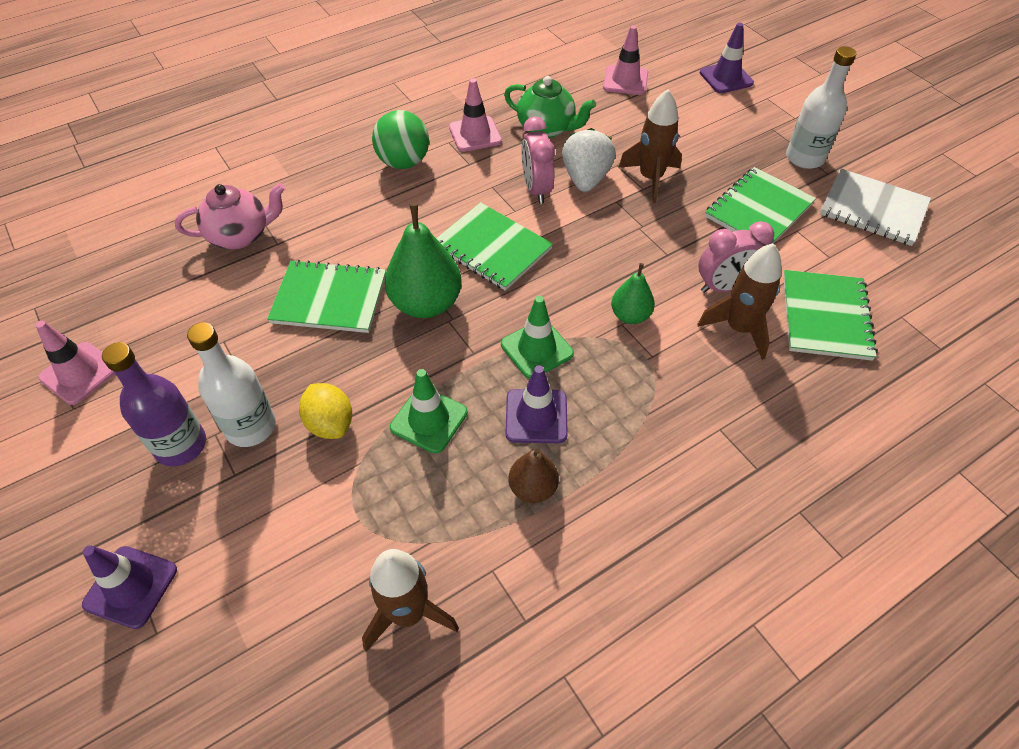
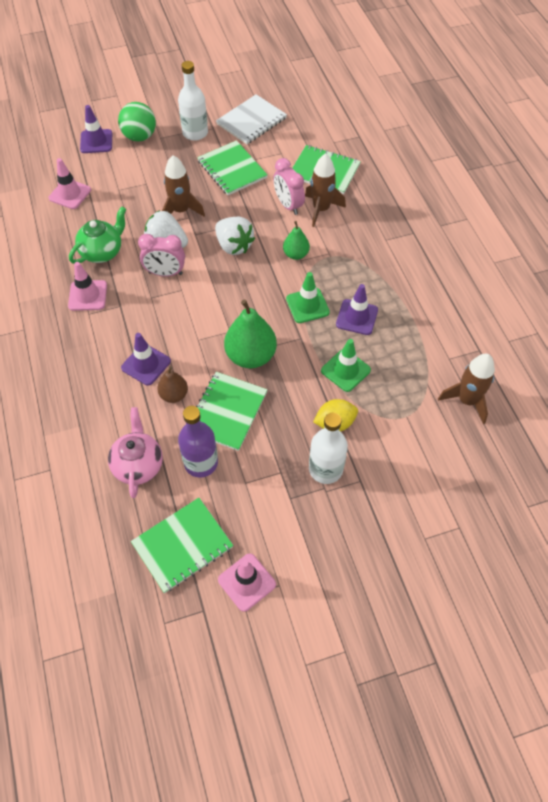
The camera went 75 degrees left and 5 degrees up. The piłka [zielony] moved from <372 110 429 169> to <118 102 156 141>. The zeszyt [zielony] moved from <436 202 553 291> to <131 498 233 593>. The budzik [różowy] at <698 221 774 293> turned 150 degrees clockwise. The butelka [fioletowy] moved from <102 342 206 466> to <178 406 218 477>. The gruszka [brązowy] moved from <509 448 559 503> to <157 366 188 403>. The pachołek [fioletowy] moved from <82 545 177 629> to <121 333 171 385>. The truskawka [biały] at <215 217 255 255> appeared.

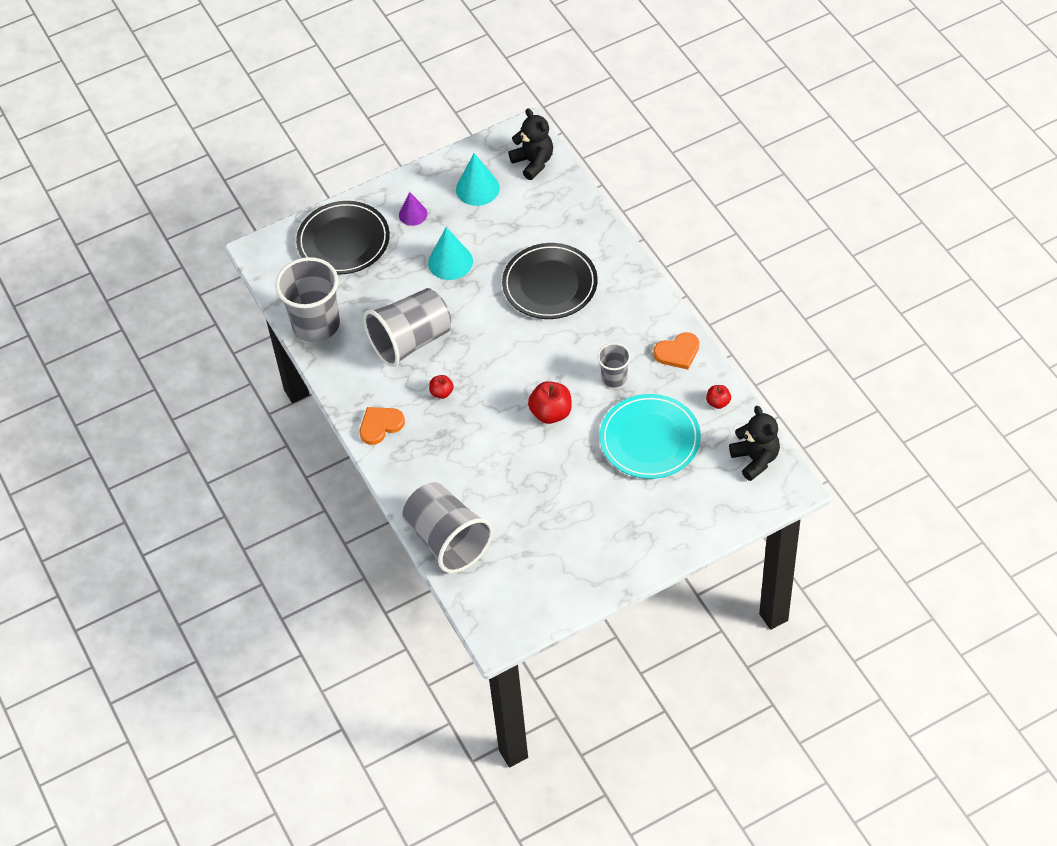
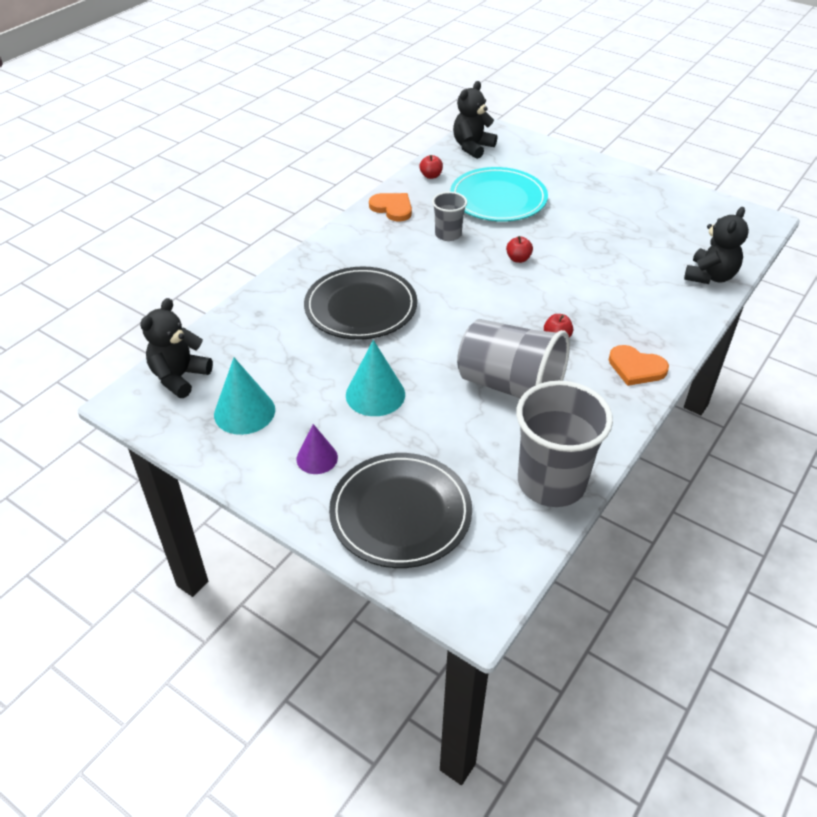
The camera went 120 degrees left and 10 degrees down. The jabłko [czerwony] at <528 381 572 424> changed to 0.57 times the size. The szklanka [szary] at <402 482 493 573> was replaced by the miś [czarny] at <684 207 749 284>.

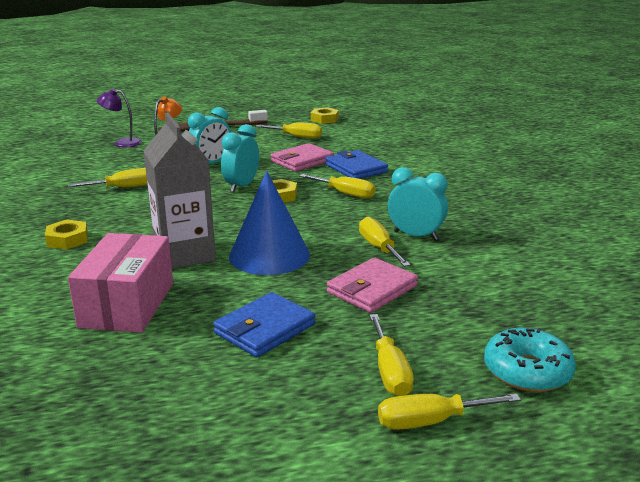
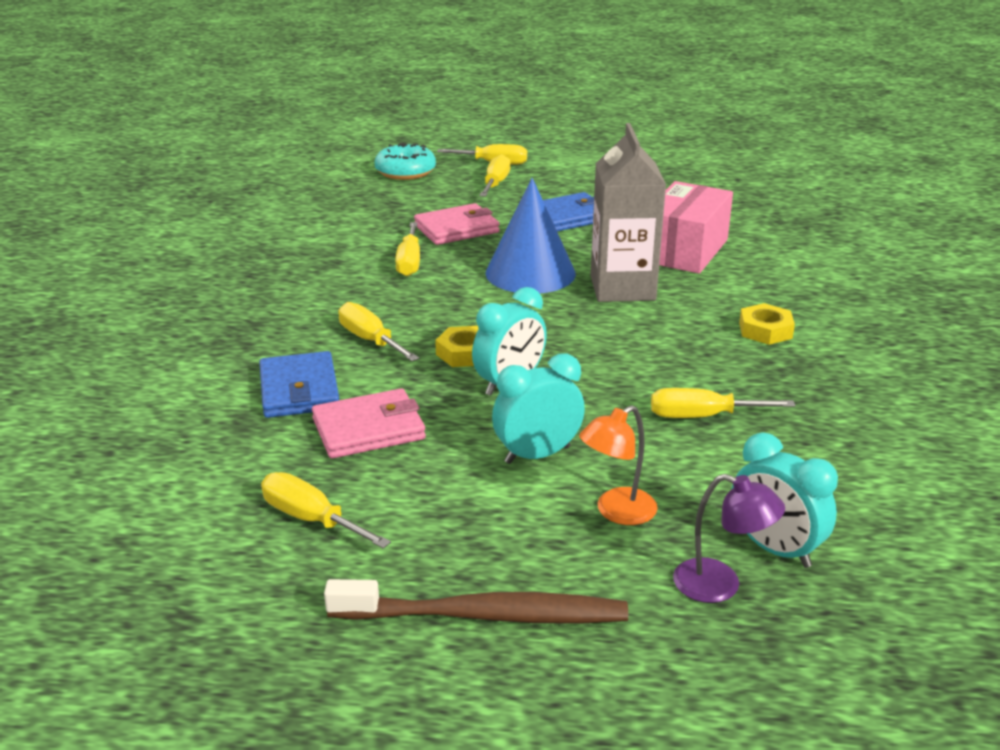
The camera went 160 degrees left and 5 degrees up. The nakrętka [żółty] at <311 107 339 124> disappeared. The budzik [turkusowy] moved from <388 167 448 240> to <732 432 838 568>.

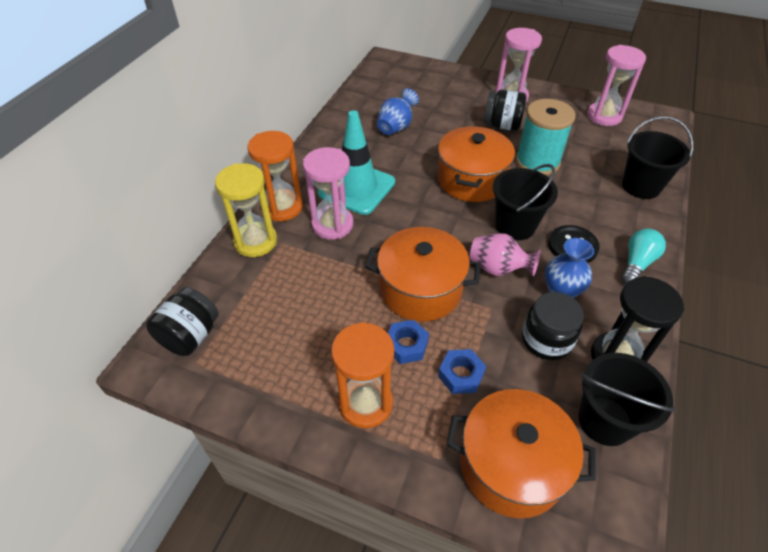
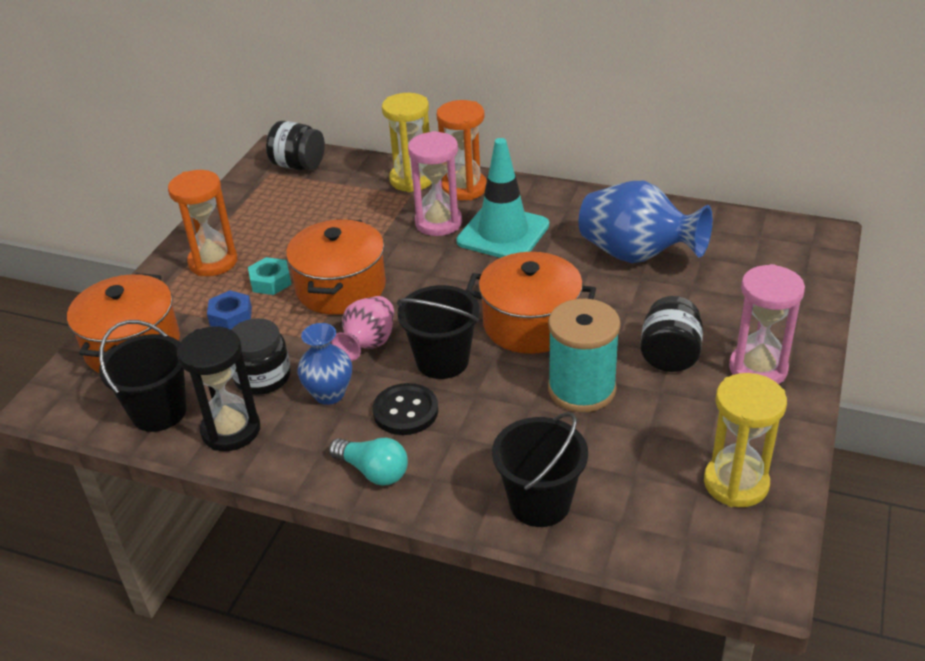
The camera went 90 degrees right and 10 degrees down. The klepsydra [różowy] at <587 45 646 126> became the klepsydra [żółty] at <704 373 787 507>. The wazon [niebieski] at <377 88 419 135> changed to 1.72 times the size. The nakrętka [niebieski] at <388 320 429 364> became the nakrętka [turkusowy] at <248 257 292 295>.

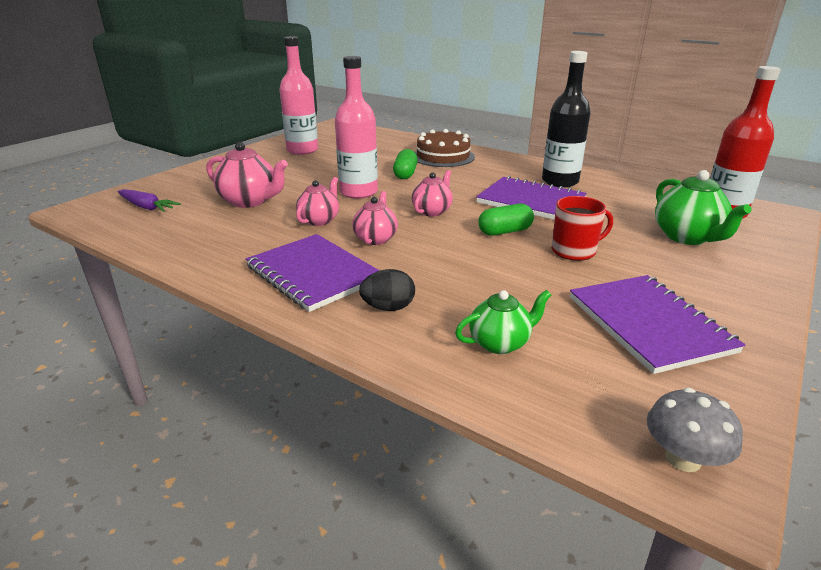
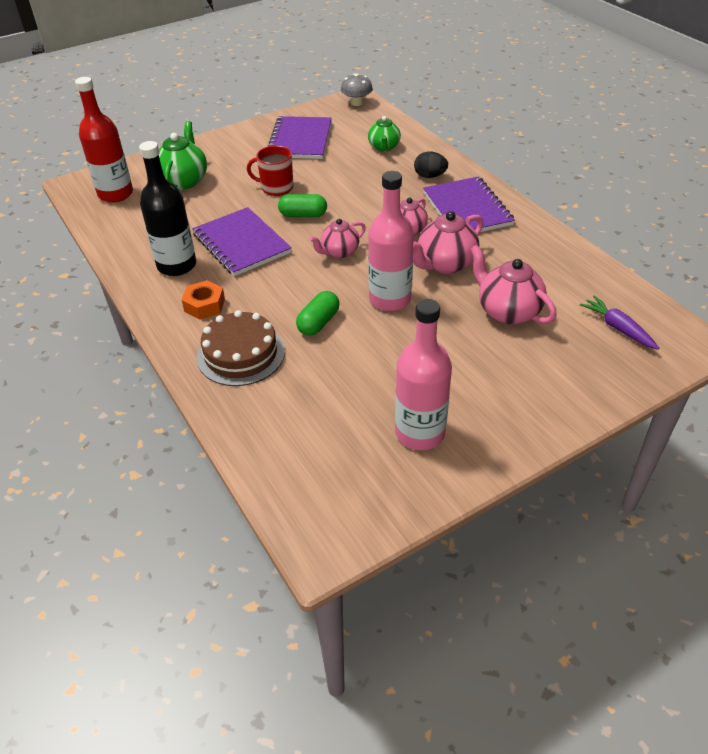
The camera went 155 degrees left and 15 degrees up. The imbryk [różowy] at <296 177 339 226> changed to 1.53 times the size. The imbryk [zielony] at <455 290 551 354> turned 90 degrees counterclockwise. The nakrętka [pomarańczowy] at <182 280 225 319> appeared.

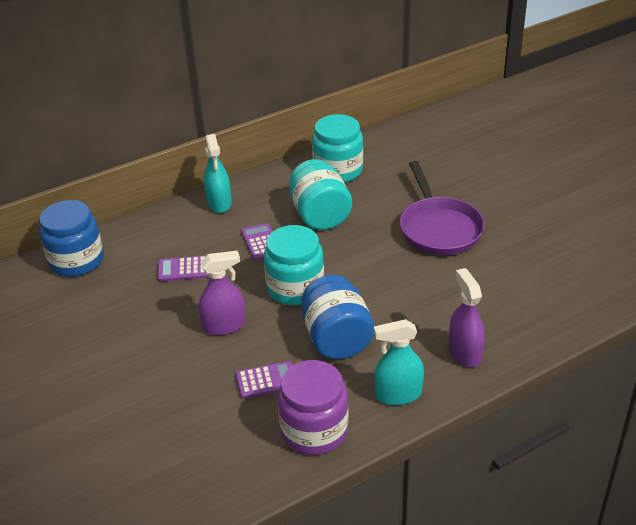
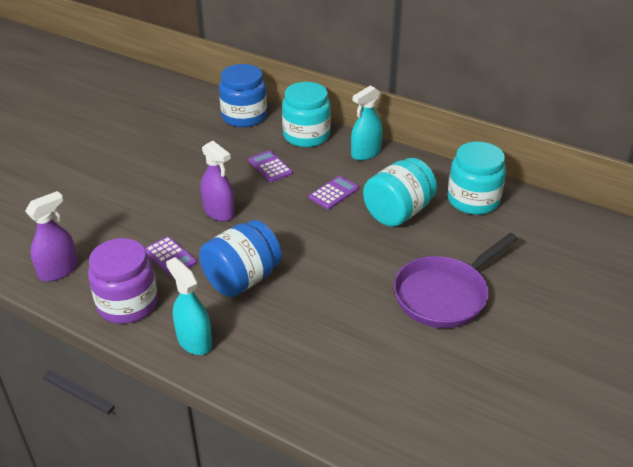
The camera went 60 degrees right and 0 degrees up. The słoik [turkusowy] moved from <264 225 324 305> to <282 82 331 147>. The spryskiwacz [fioletowy] moved from <449 268 485 367> to <25 191 78 282>.

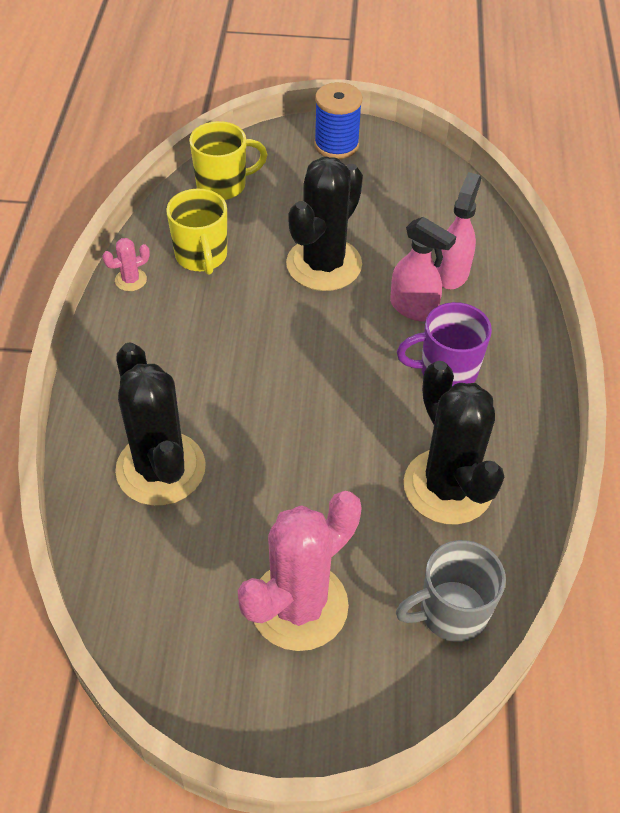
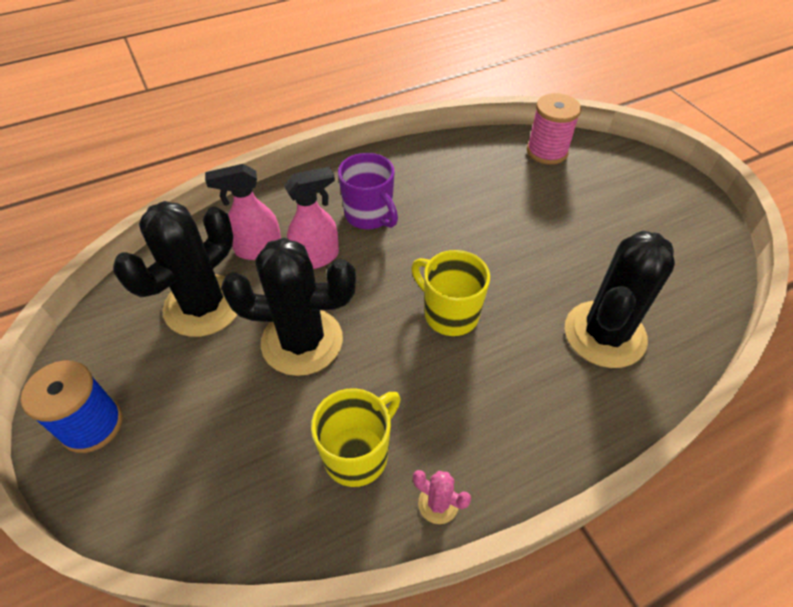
The camera went 120 degrees left and 0 degrees up. The kubek [żółty] moved from <189 121 268 200> to <411 250 490 336>. The spryskiwacz [różowy] at <390 217 456 322> turned 60 degrees clockwise. The kaktus [czarny] moved from <404 361 504 524> to <113 201 237 337>. The kaktus [różowy] at <238 491 362 651> disappeared. The kubek [szary] at <396 540 506 642> was replaced by the szpulka [różowy] at <527 93 581 165>.

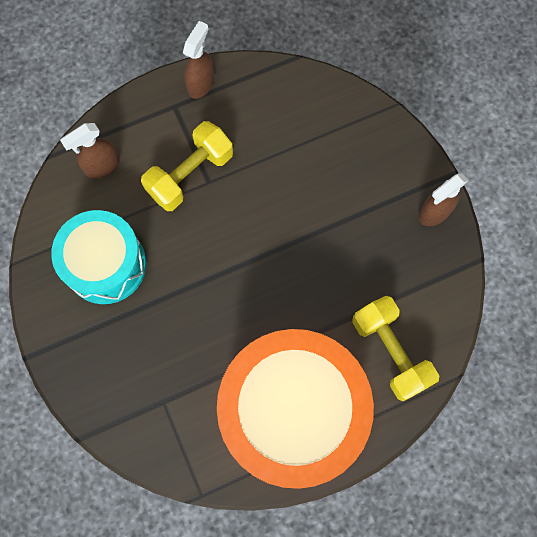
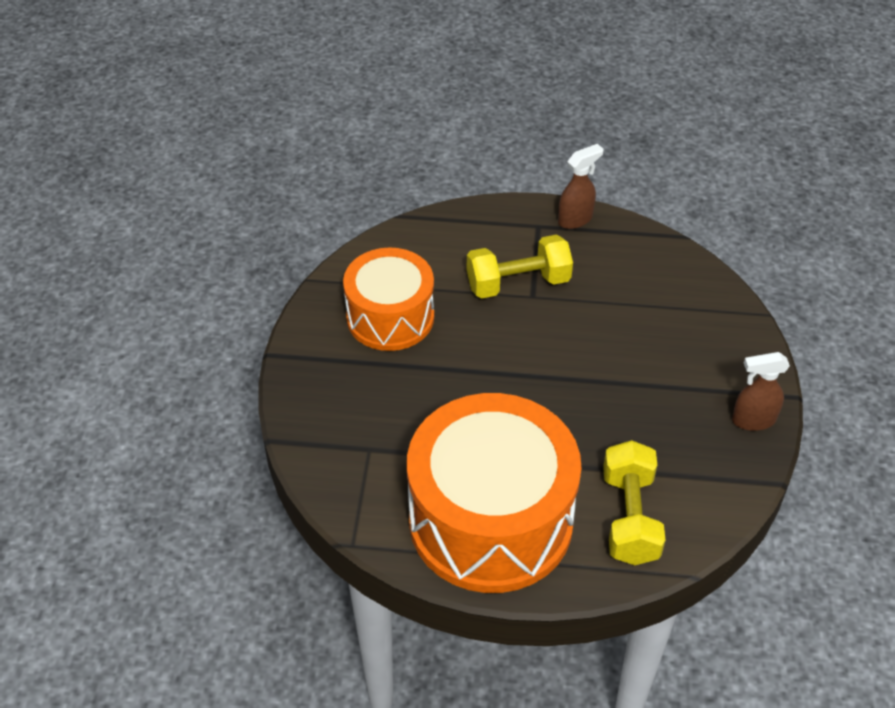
The camera went 30 degrees right and 25 degrees down. The spryskiwacz [brązowy] at <60 123 119 179> disappeared. The bęben [turkusowy] at <51 210 146 304> became the bęben [pomarańczowy] at <343 247 434 351>.

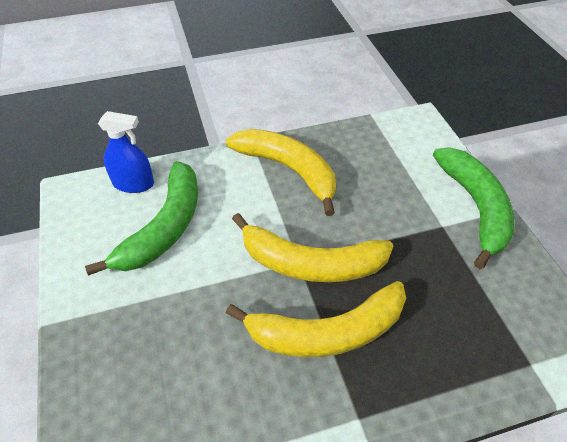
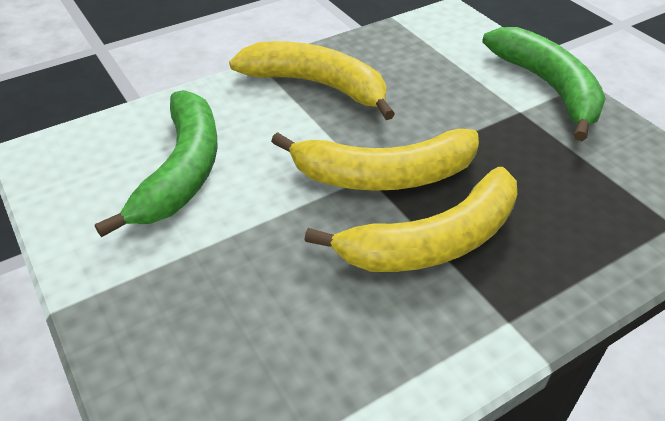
The camera went 15 degrees left and 5 degrees down. The spryskiwacz [niebieski] at <98 111 154 193> disappeared.

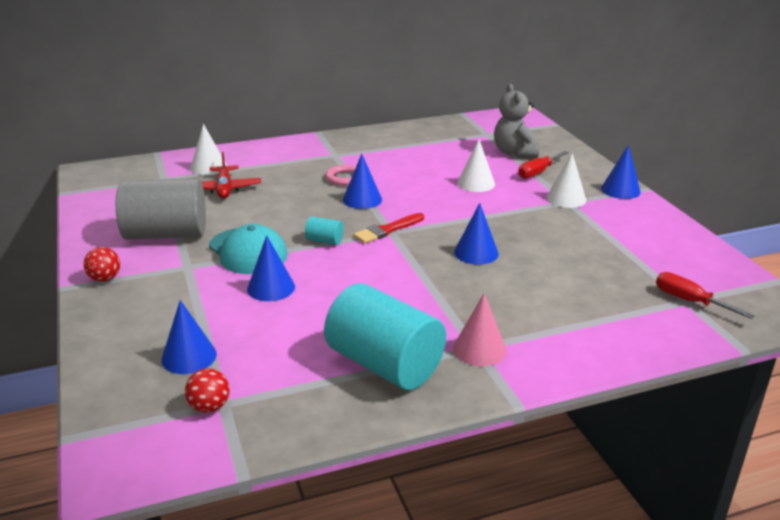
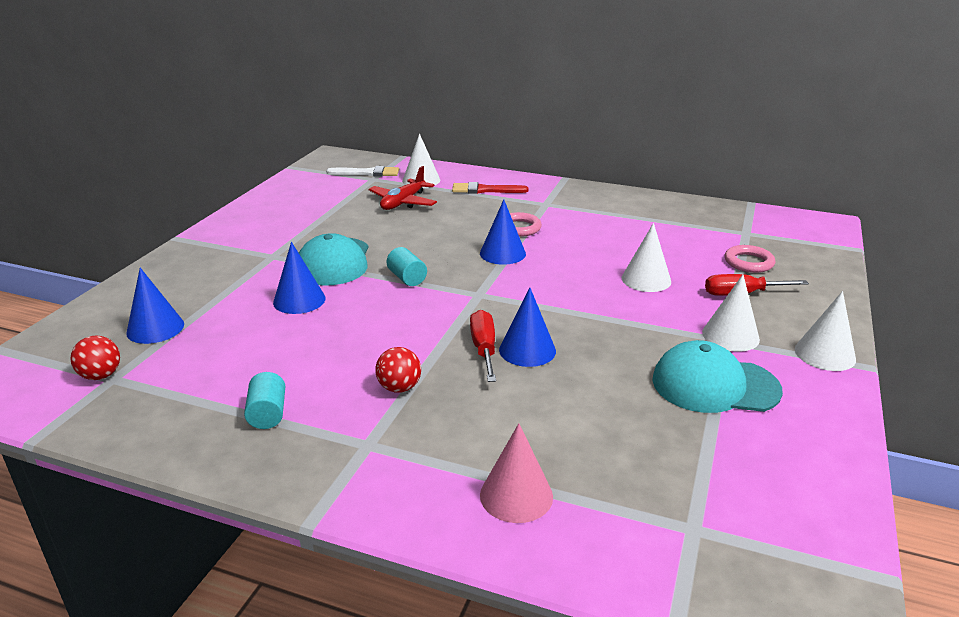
The camera went 40 degrees right and 0 degrees up. The miś [szary] at <494 84 539 158> was replaced by the pierścień [różowy] at <725 245 775 273>. The stożek [niebieski] at <601 145 641 199> became the stożek [biały] at <795 291 856 371>. The walec [szary] at <116 178 206 240> disappeared. The pędzel [czerwony] moved from <353 213 424 244> to <452 182 528 194>. The piłka [czerwony] moved from <83 247 120 282> to <375 347 421 393>. The śrubokręt [czerwony] moved from <656 272 755 319> to <470 310 496 382>. The walec [turkusowy] at <324 283 446 390> changed to 0.42 times the size. The stożek [różowy] moved from <453 293 507 366> to <480 423 553 523>. The pędzel [biały] at <326 166 399 177> appeared. The czapka [turkusowy] at <652 340 783 413> appeared.

